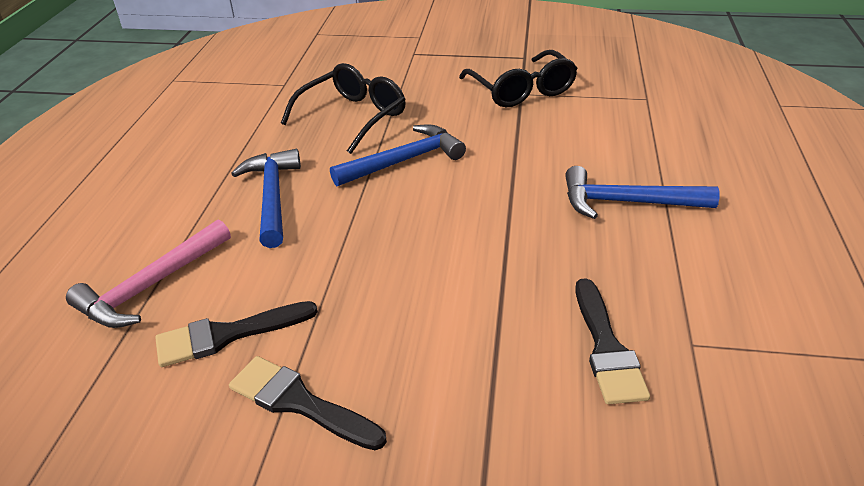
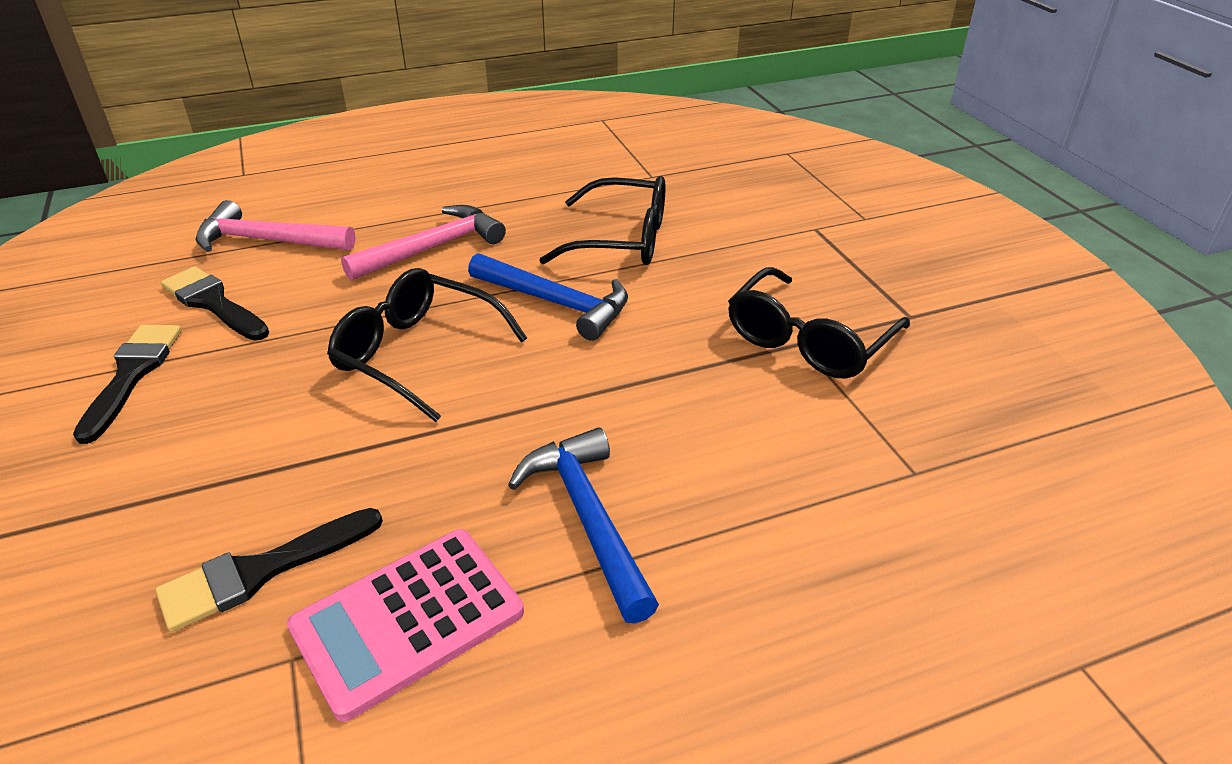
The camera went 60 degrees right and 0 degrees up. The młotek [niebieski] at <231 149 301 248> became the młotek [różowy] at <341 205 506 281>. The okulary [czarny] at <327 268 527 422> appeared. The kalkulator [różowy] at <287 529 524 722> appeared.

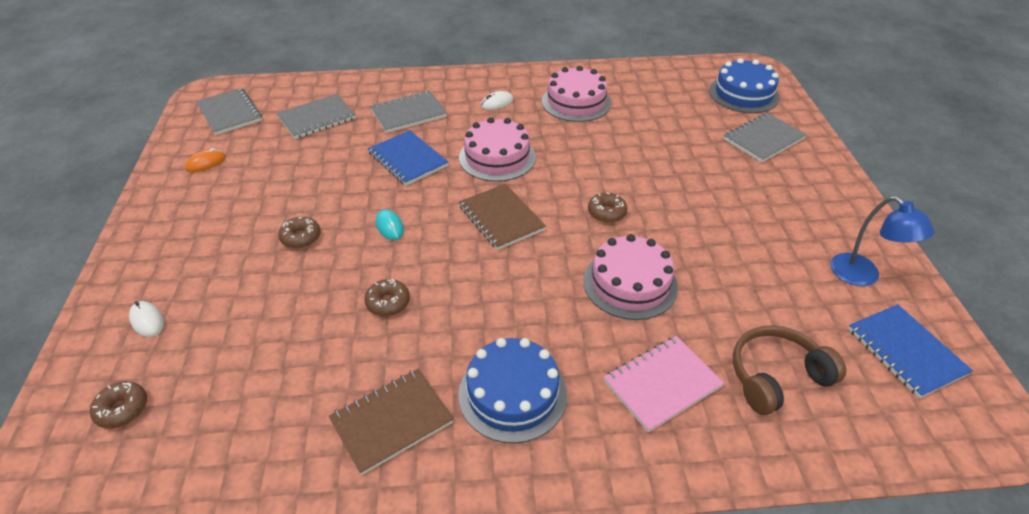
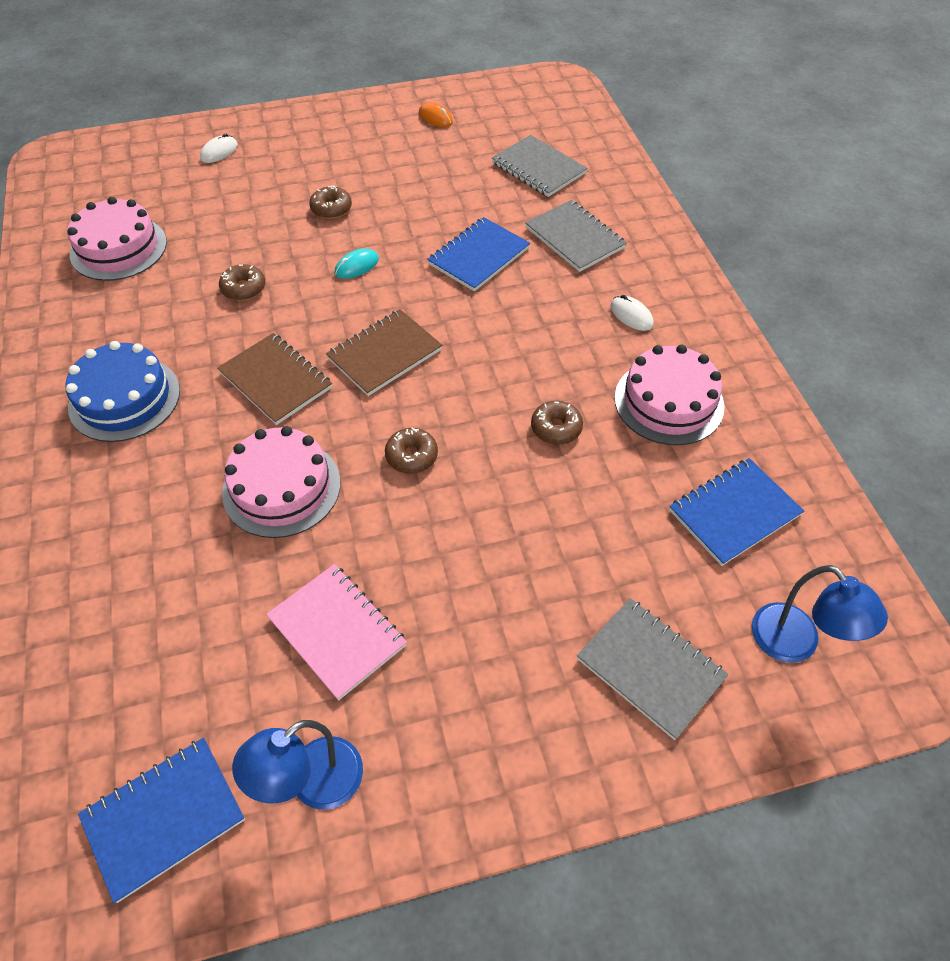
The camera went 80 degrees right and 10 degrees up. The tort [niebieski] at <709 58 780 113> was replaced by the lampka [niebieski] at <752 565 888 663>. The zeszyt [szary] at <196 88 262 135> disappeared. The tort [różowy] moved from <459 117 536 182> to <68 197 167 281>. The słuchawki [brązowy] at <733 326 846 415> disappeared. The zeszyt [różowy] moved from <603 336 724 432> to <266 564 407 701>. The zeszyt [brązowy] moved from <329 368 454 475> to <217 333 332 425>. The donut [brązowy] moved from <90 381 147 429> to <531 401 583 445>. The zeszyt [niebieski] at <669 458 804 566> appeared.

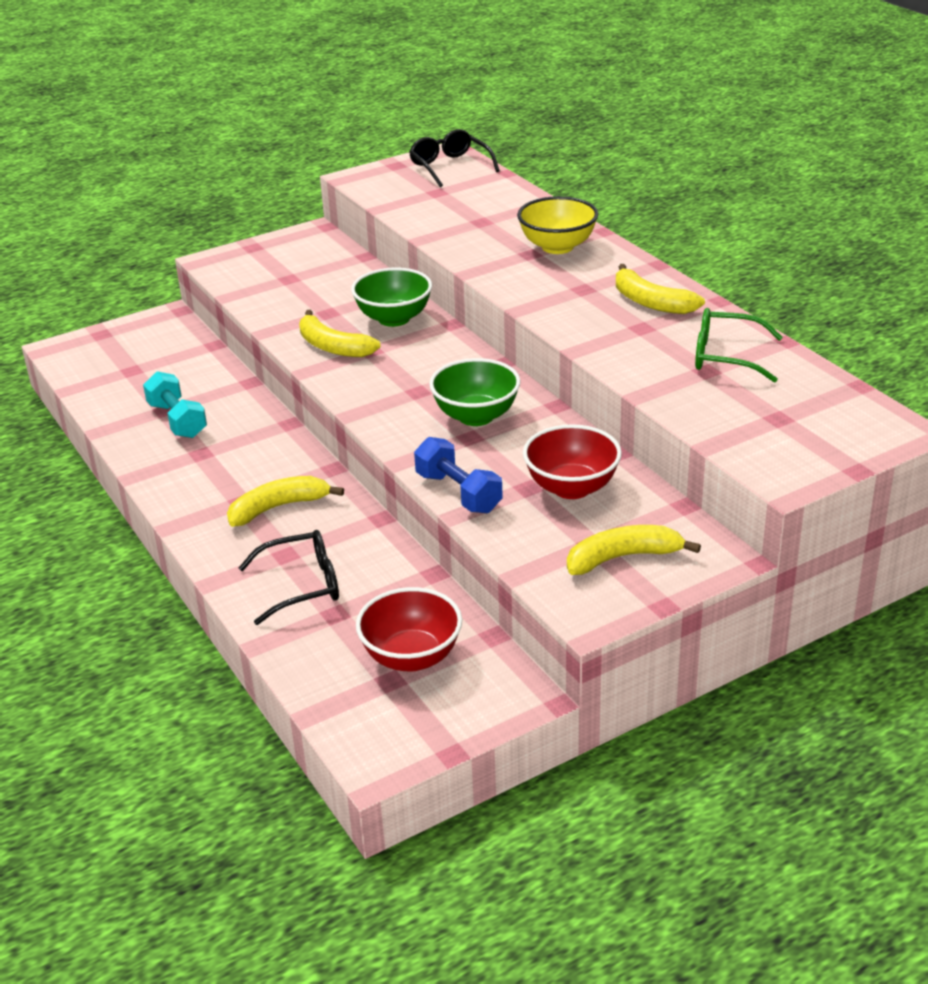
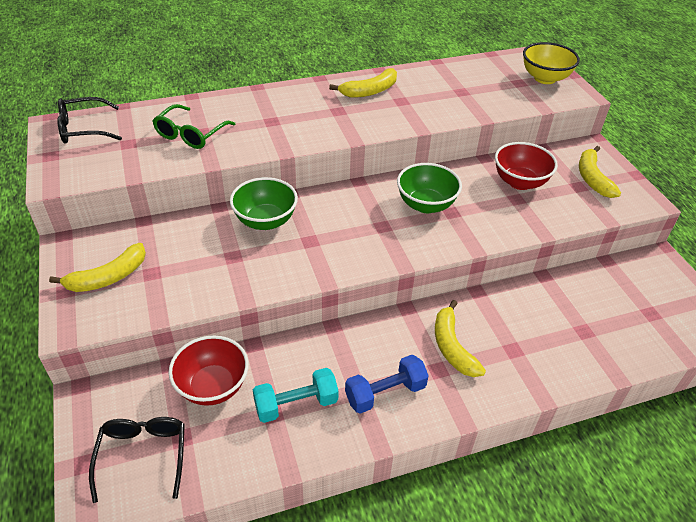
The camera went 80 degrees left and 10 degrees up. The miska [żółty] moved from <517 196 598 254> to <523 42 580 84>. The okulary [zielony] moved from <695 308 783 383> to <153 104 235 149>. The banan [żółty] moved from <299 310 381 357> to <49 243 146 292>. The hantel [niebieski] moved from <414 437 503 513> to <345 355 429 414>. The okulary [czarny] moved from <238 530 339 625> to <89 417 185 503>. The miska [czerwony] moved from <356 587 462 672> to <169 335 249 406>.

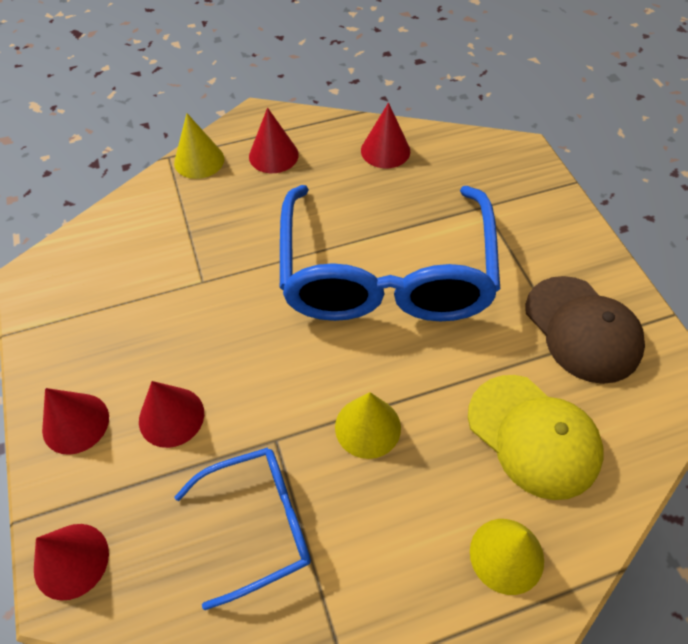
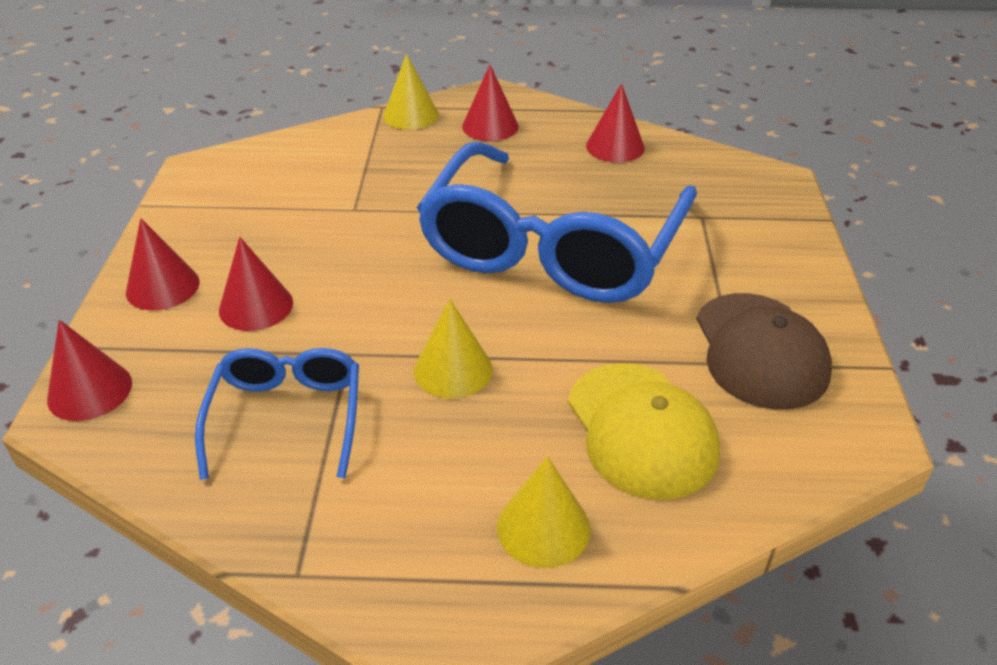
The camera went 20 degrees right and 15 degrees down. The okulary [niebieski] at <174 447 311 610> turned 90 degrees counterclockwise.

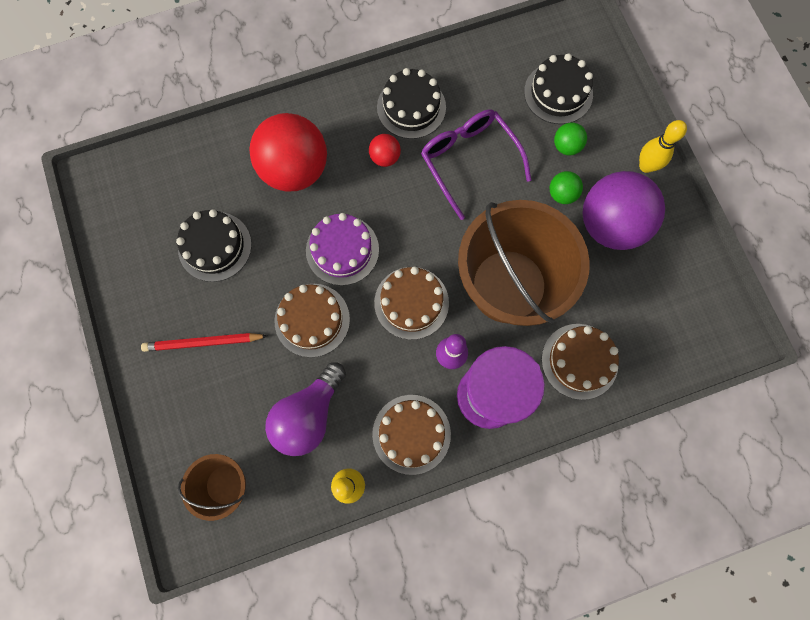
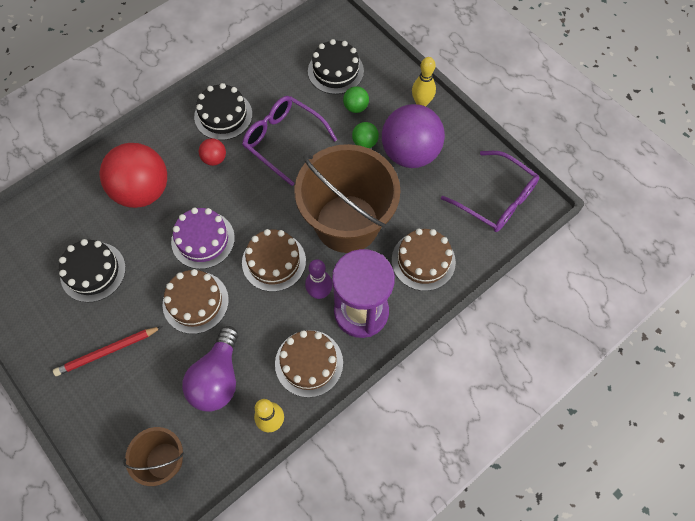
The camera went 20 degrees left and 10 degrees down. The okulary [fioletowy] at <441 151 539 232> appeared.

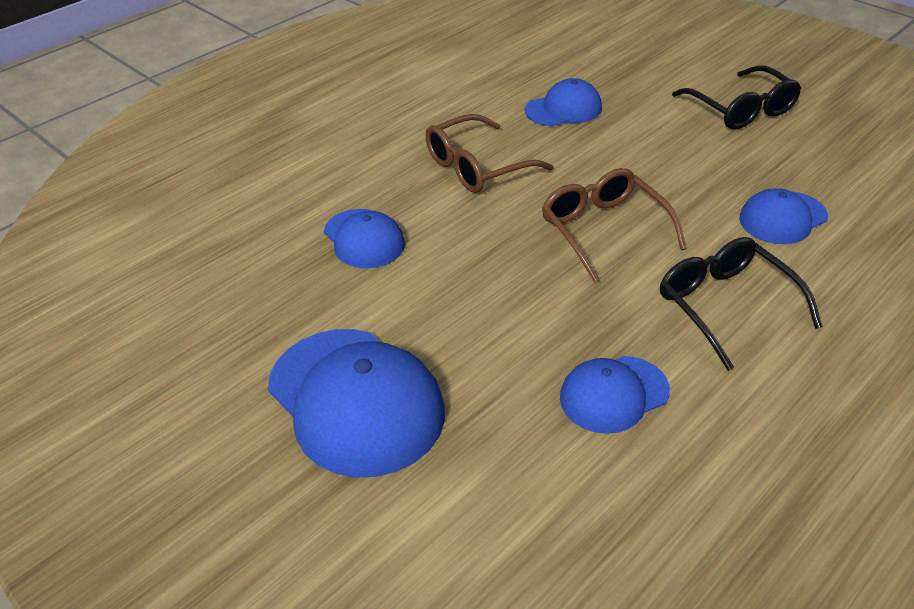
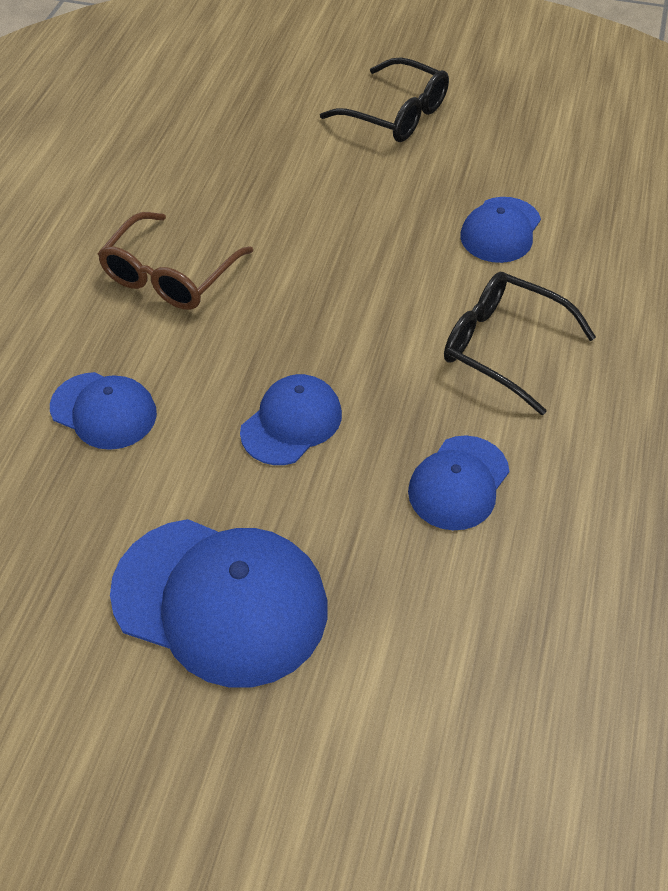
The camera went 30 degrees left and 10 degrees up. The czapka [niebieski] moved from <525 78 602 126> to <240 374 342 465>. The okulary [brązowy] at <542 168 687 282> disappeared.

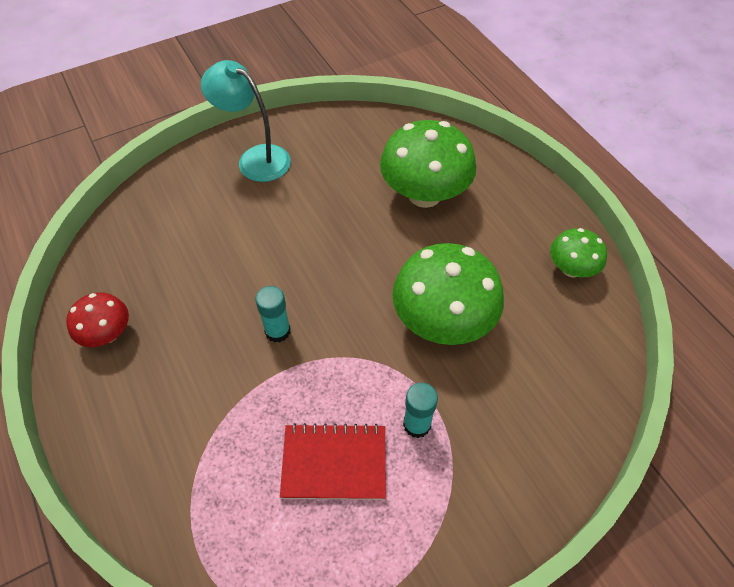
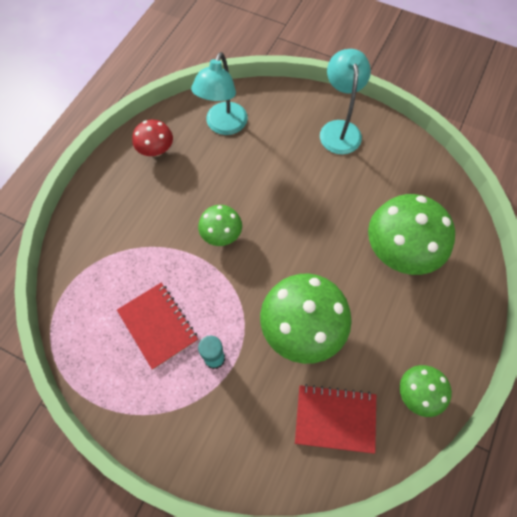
The camera went 55 degrees right and 10 degrees up. The klej w sztyfcie [turkusowy] at <255 286 291 342> was replaced by the grzyb [zielony] at <198 205 242 246>. The lampka [turkusowy] at <191 52 248 135> appeared. The zeszyt [czerwony] at <295 384 376 454> appeared.

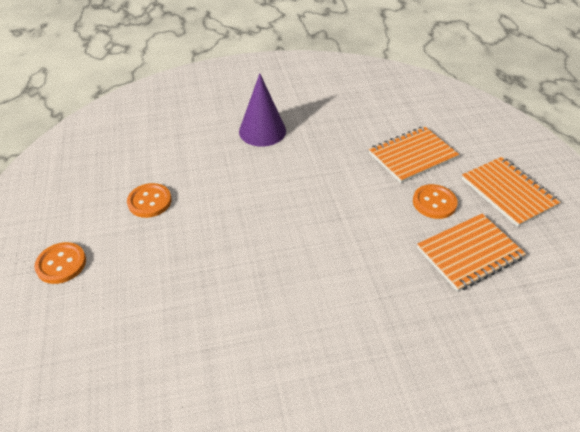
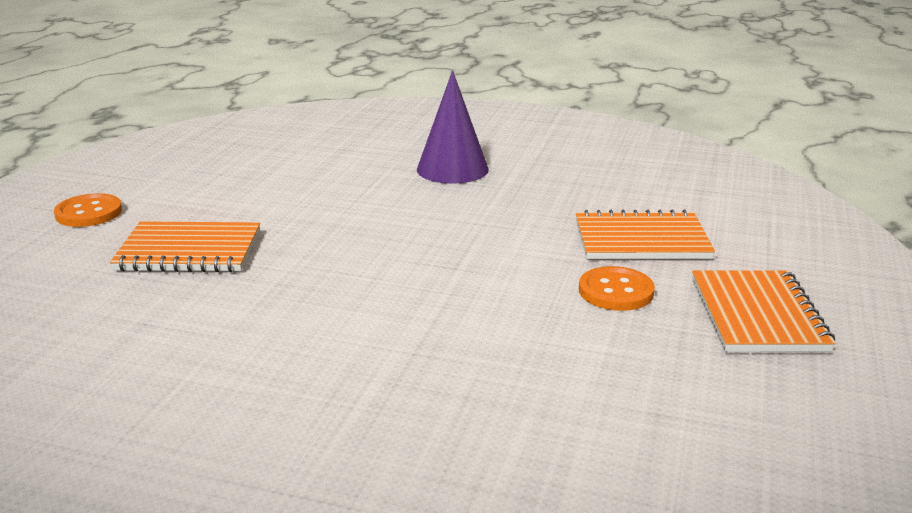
The camera went 30 degrees right and 20 degrees down. The guzik [pomarańczowy] at <127 183 172 218> disappeared. The zeszyt [pomarańczowy] moved from <417 214 526 292> to <110 221 260 272>.

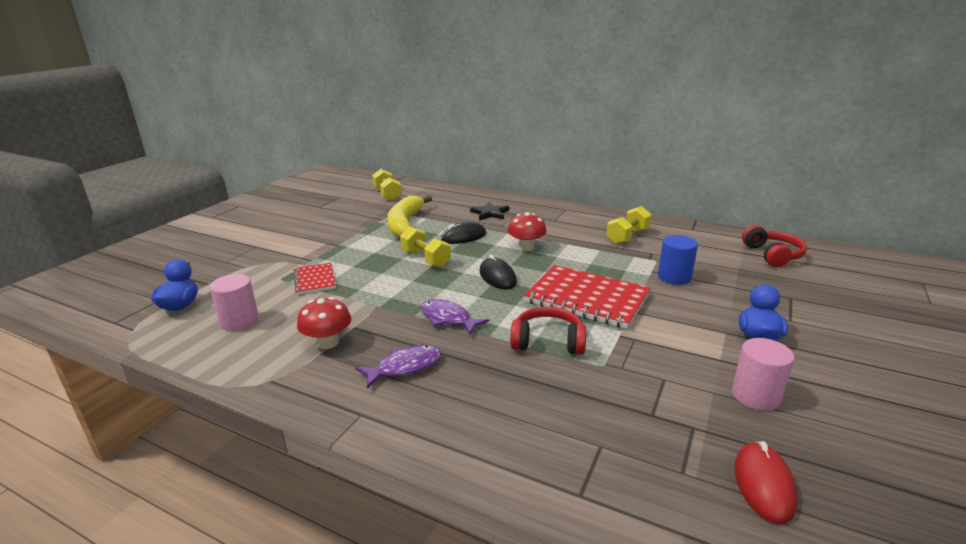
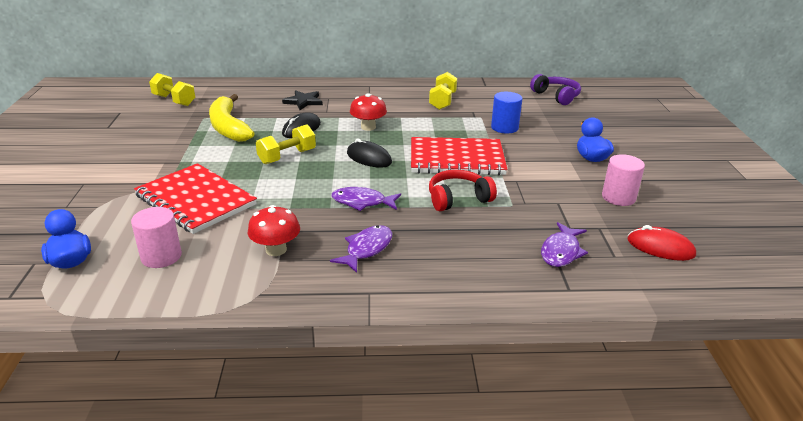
The camera went 30 degrees left and 5 degrees up. The słuchawki [czerwony] at <742 225 807 267> became the słuchawki [fioletowy] at <530 74 581 105>. The hantel [żółty] at <400 226 451 268> turned 60 degrees counterclockwise. The zeszyt [czerwony] at <293 263 336 294> changed to 1.88 times the size. The myszka [czerwony] at <735 441 798 524> turned 45 degrees counterclockwise. The ryba [fioletowy] at <541 222 588 267> appeared.

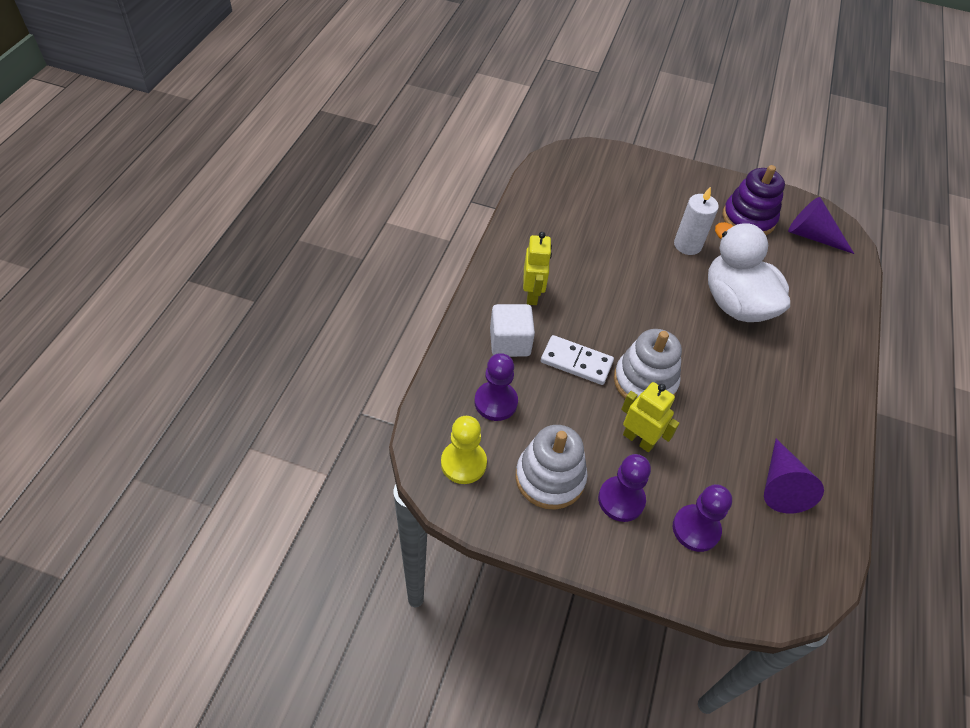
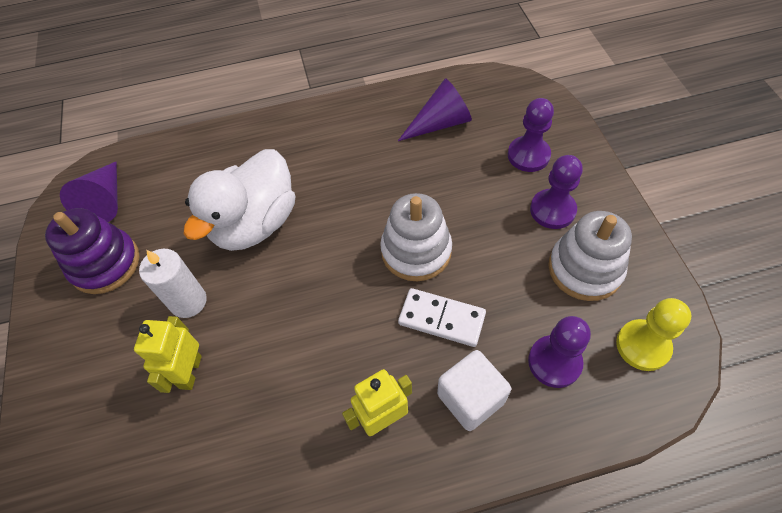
The camera went 115 degrees left and 5 degrees up. The kostka domina [biały] at <541 335 614 385> turned 60 degrees counterclockwise. The robot [żółty] moved from <621 382 680 452> to <134 316 202 393>.

